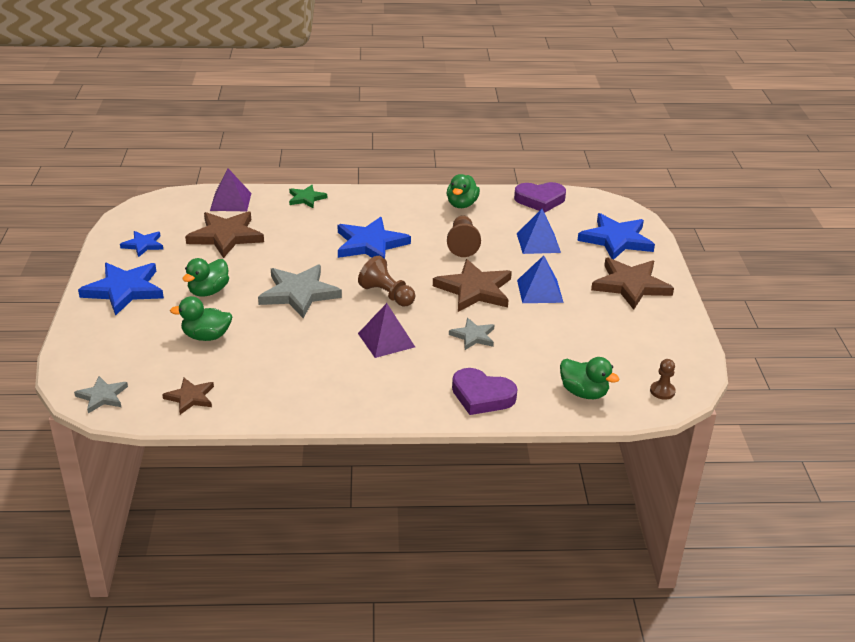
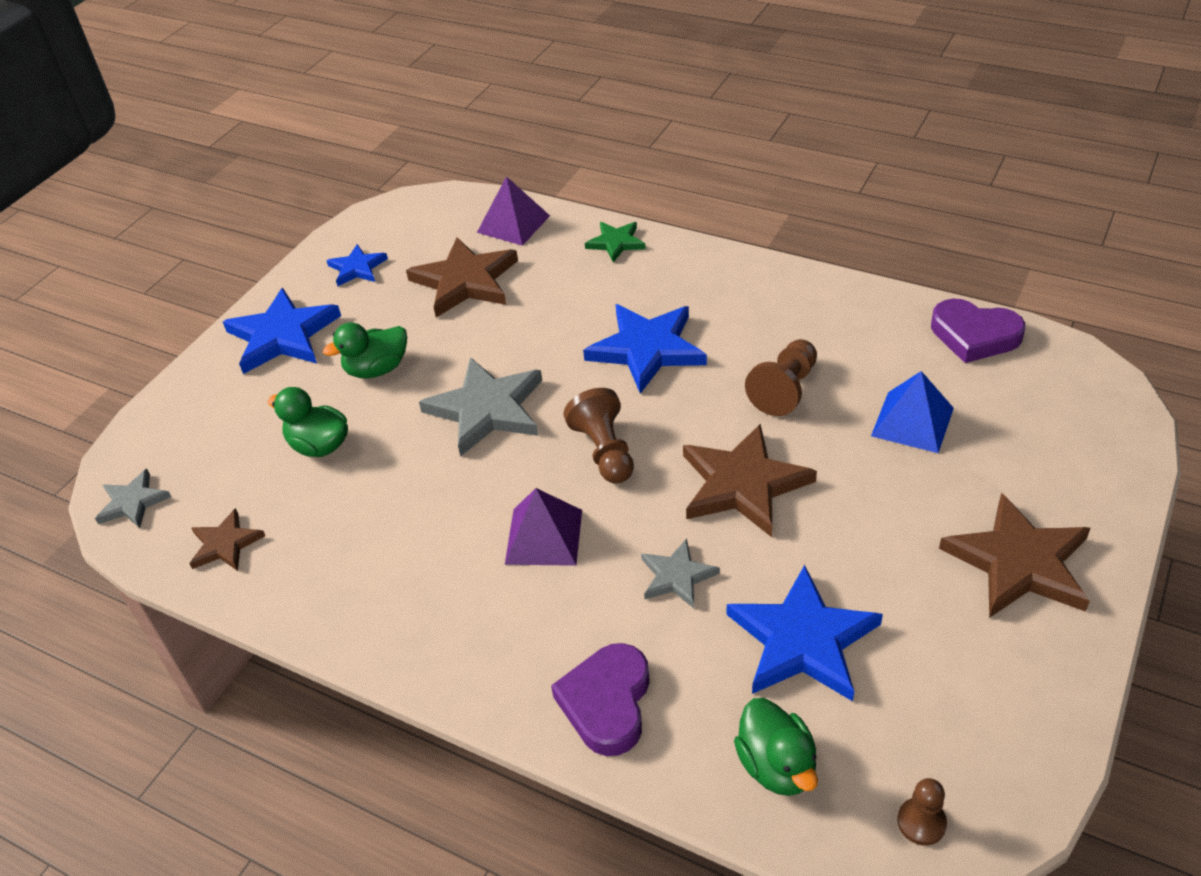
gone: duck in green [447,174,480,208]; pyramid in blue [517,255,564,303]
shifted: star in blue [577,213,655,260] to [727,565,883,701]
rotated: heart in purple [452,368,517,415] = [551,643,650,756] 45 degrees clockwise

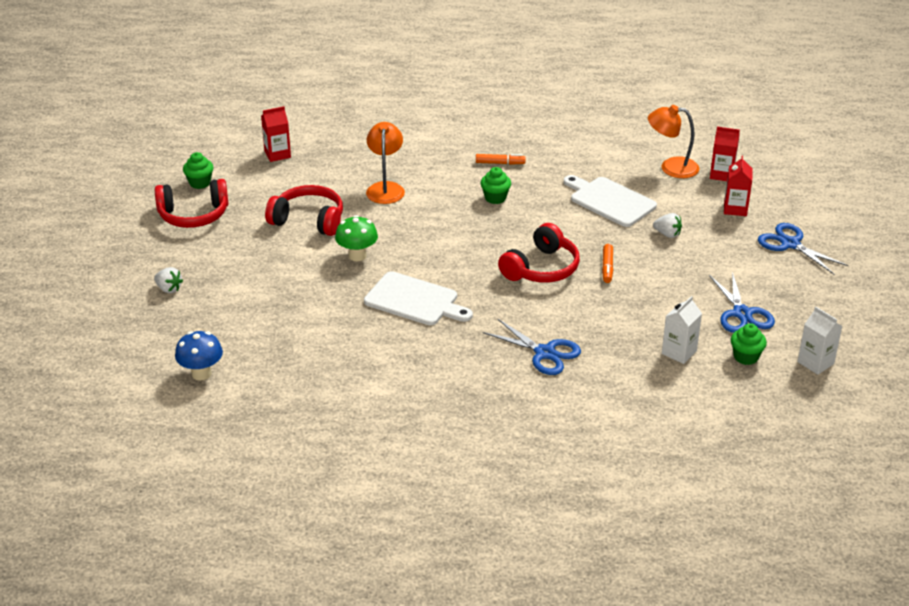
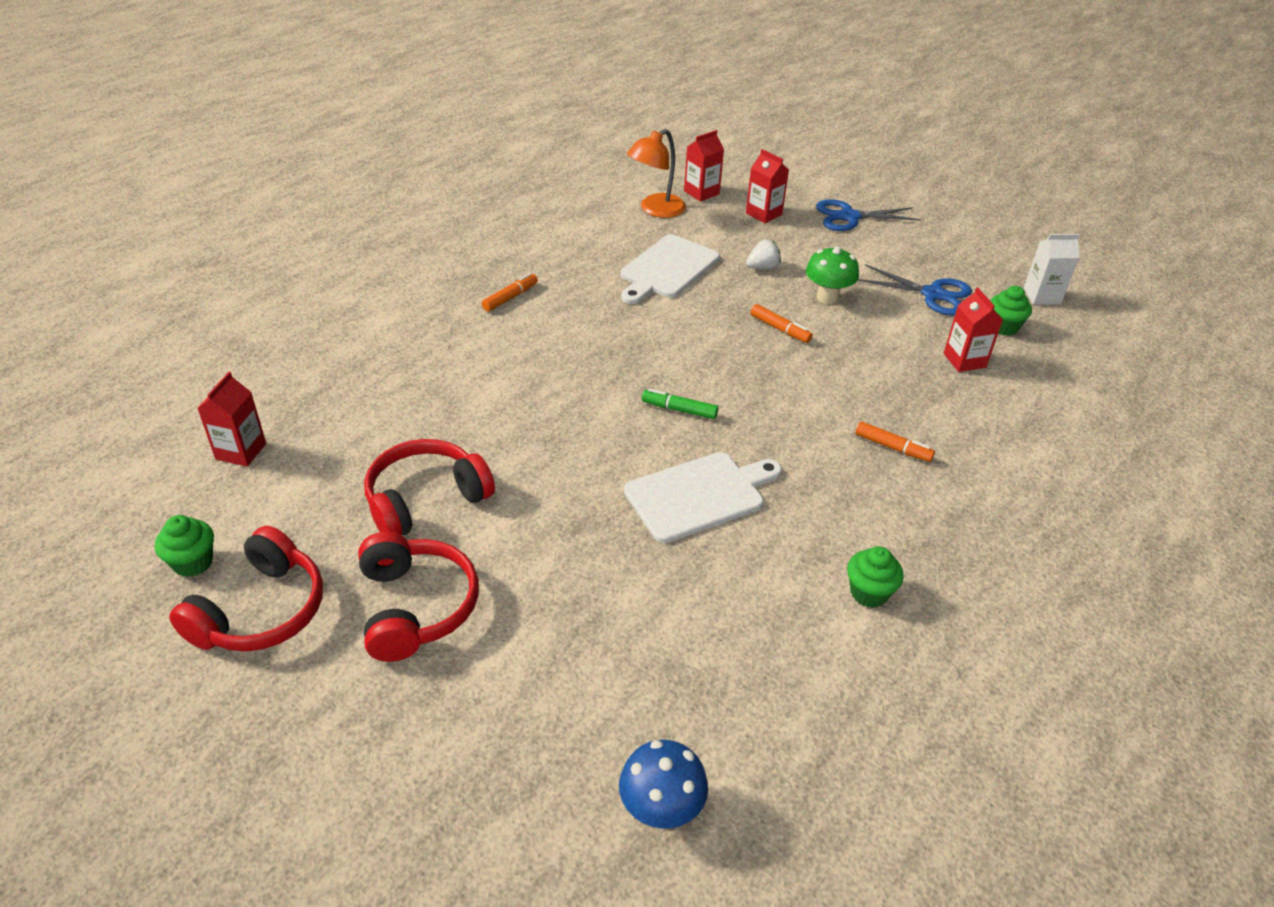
gone: strawberry in white [154,267,183,293]; lamp in orange [366,122,405,204]
new: marker in green [642,389,718,419]
shifted: headphones in red [498,223,580,283] to [358,531,479,662]; mushroom in green [335,215,378,261] to [806,246,859,304]; cupcake in green [480,167,511,204] to [847,546,904,608]
swapped: scissors in blue [483,319,581,375] to marker in orange [855,422,935,462]
repainted: carton in white [662,296,702,364] to carton in red [944,287,1003,372]
rotated: cutting board in white [564,175,657,227] = [621,234,720,304] 45 degrees counterclockwise

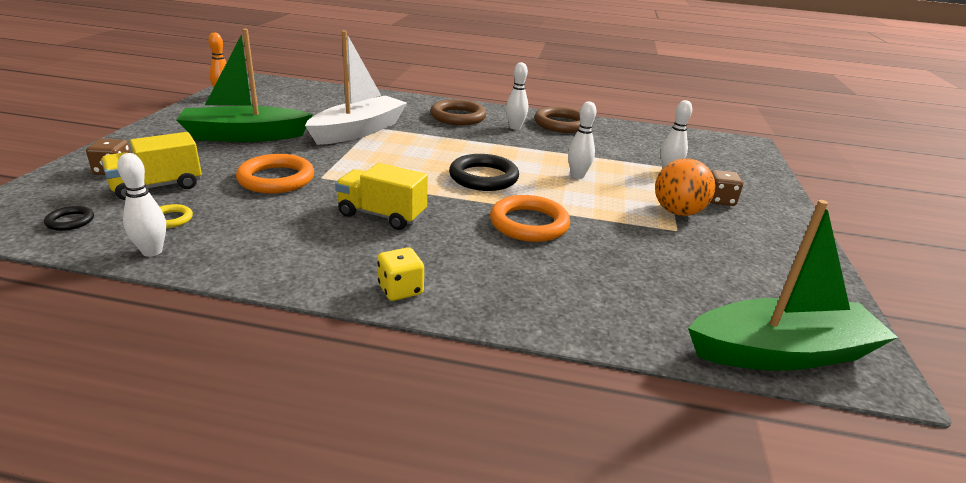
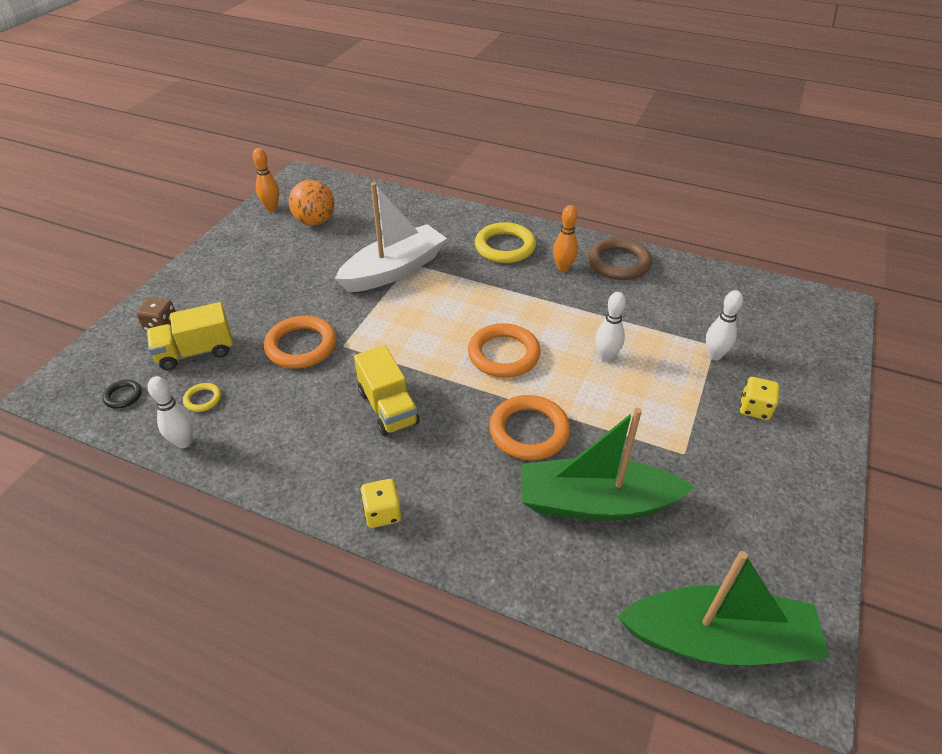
shifted: ball in orange [655,158,715,216] to [289,180,335,226]; boat in green [177,29,313,142] to [521,408,695,521]
repainted: ring in black [449,154,519,191] to ring in orange [468,323,541,378]; ring in brown [430,99,486,125] to ring in yellow [475,222,536,263]; bowling pin in white [506,62,528,130] to bowling pin in orange [553,205,578,272]; dice in brown [710,170,743,206] to dice in yellow [740,377,779,420]
rotated: truck in yellow [335,163,428,230] = [354,345,420,436] 150 degrees counterclockwise

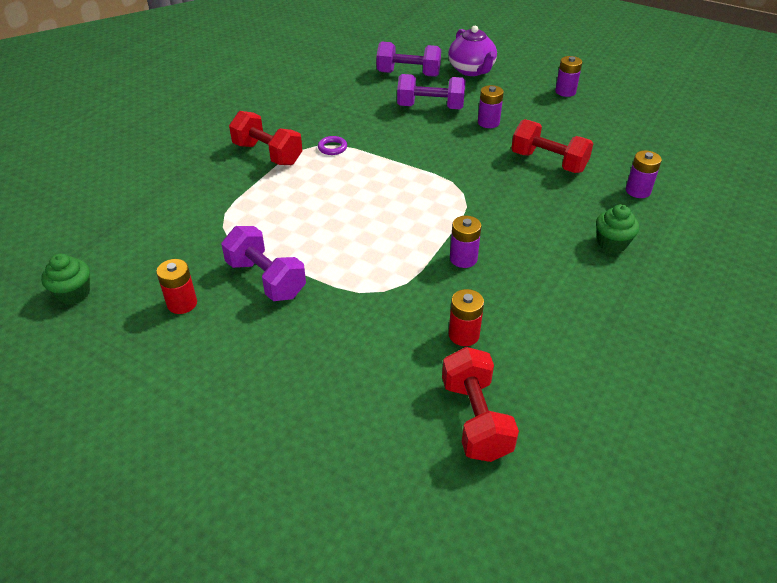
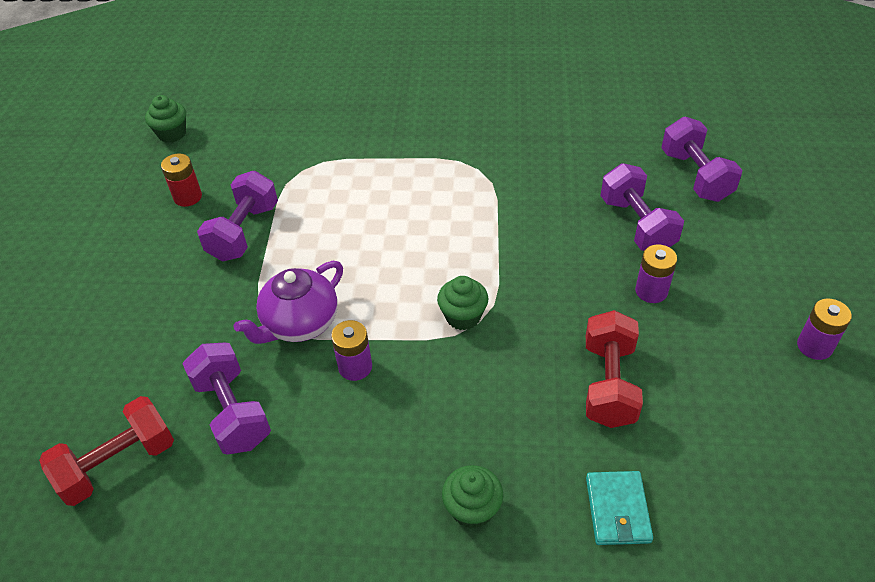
gone: dumbbell in red [229,111,303,165]; ring in purple [318,136,347,155]
new: cupcake in green [437,276,489,330]
shifted: teapot in purple [448,26,497,76] to [234,261,343,344]
swapped: battery in red [449,289,484,346] to dumbbell in purple [182,342,271,455]; battery in purple [626,150,662,198] to wallet in turquoise [586,471,653,545]

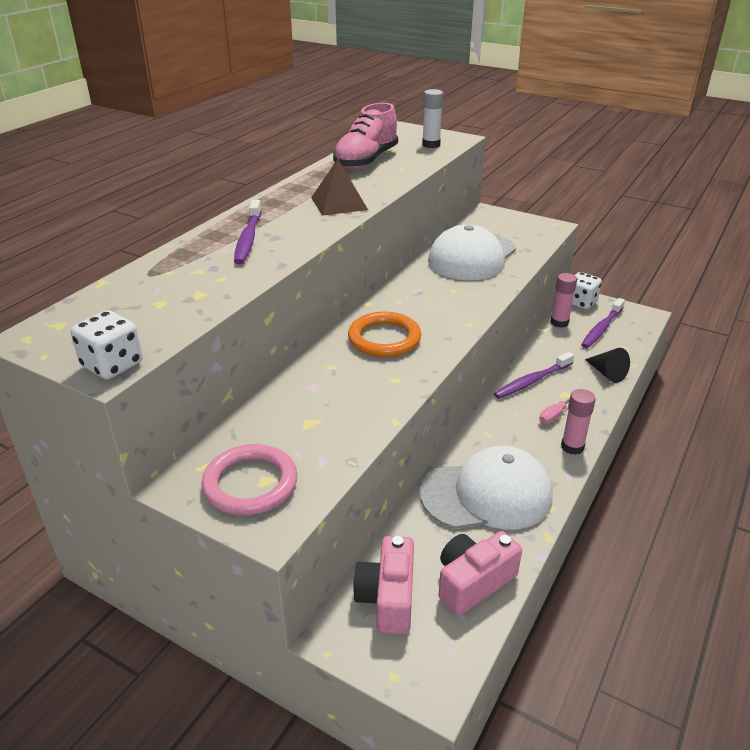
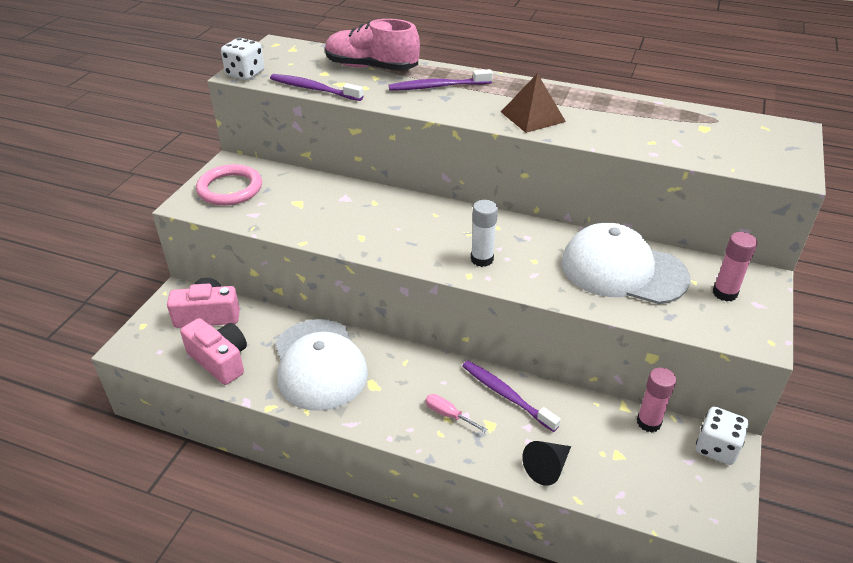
gone: ring in orange [348,311,421,357]
shifted: toothbrush in purple [581,298,625,348] to [270,74,363,101]; shoe in pink [333,103,398,169] to [325,19,420,71]; glue stick in white [422,89,443,148] to [471,200,498,267]; glue stick in pink [561,389,596,455] to [713,232,757,301]

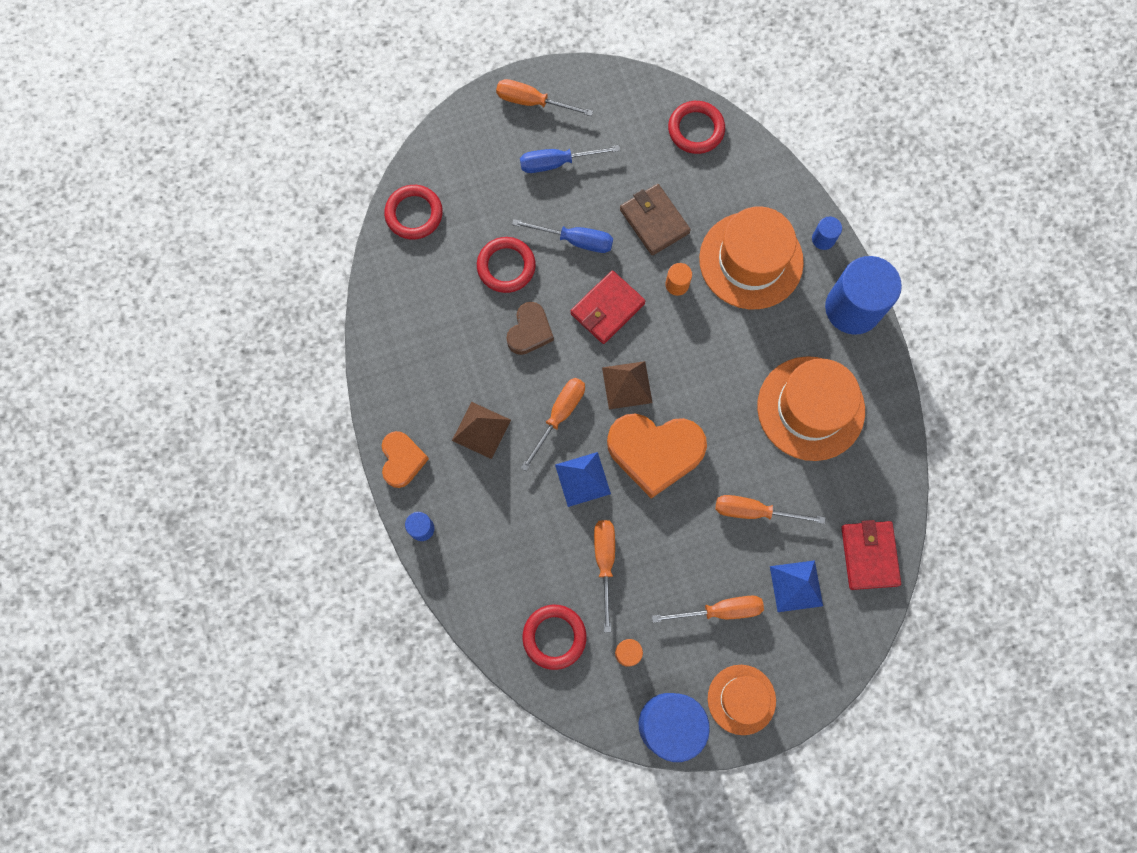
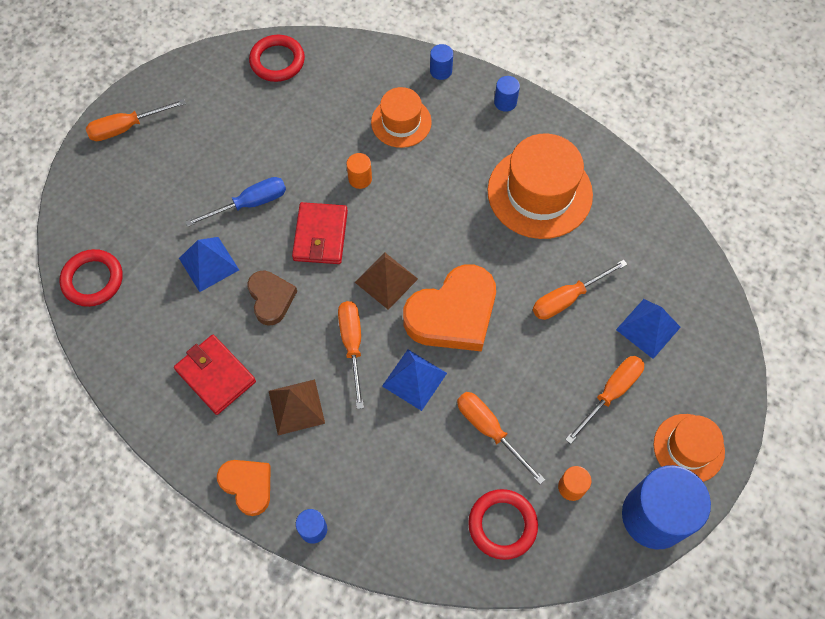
gone: screwdriver in blue [520,145,620,173]; wallet in brown [620,184,691,255]
shifted: wallet in red [841,520,901,590] to [174,335,256,415]
swapped: ring in red [477,237,536,293] to pyramid in blue [179,237,239,292]
scaled: hat in orange [699,207,804,309] = [371,87,432,148] x0.60; cylinder in blue [825,256,902,335] = [494,76,520,112] x0.42

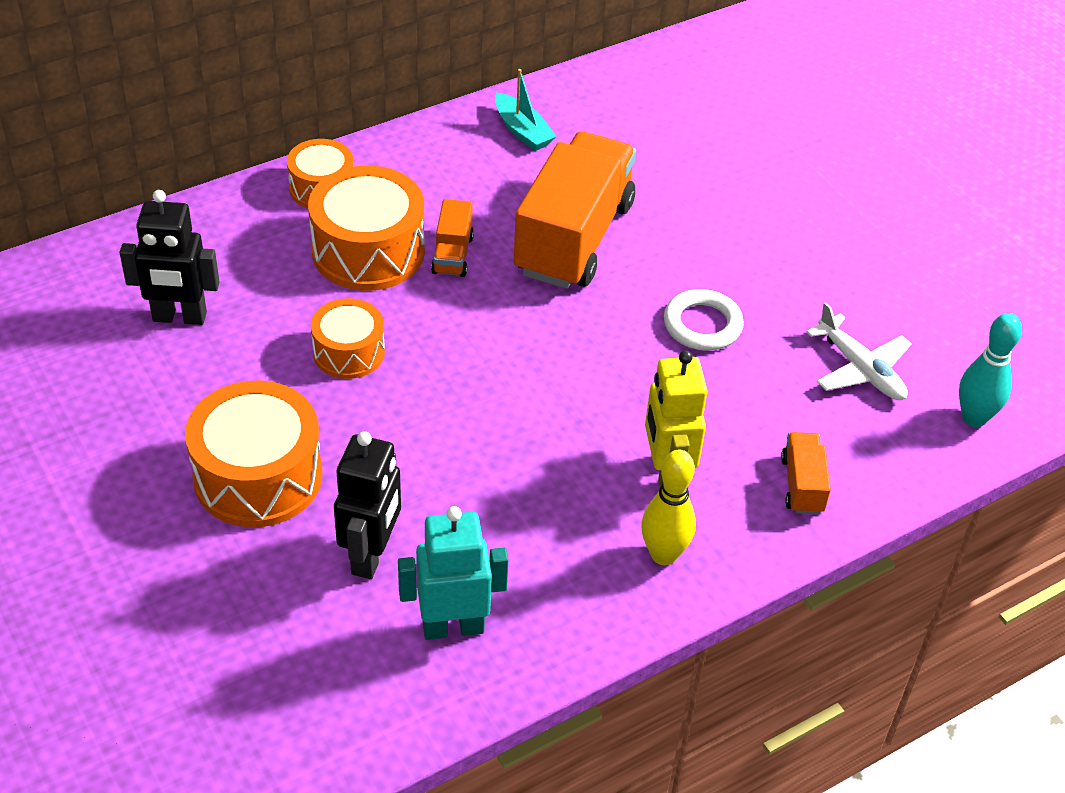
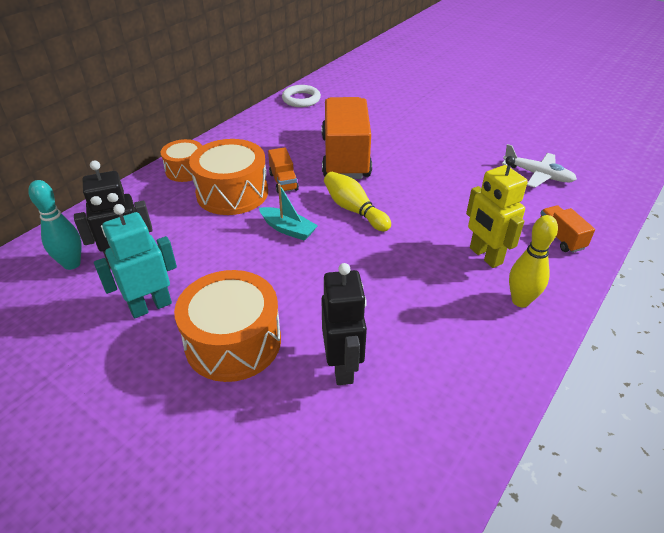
gone: drum in orange [311,298,385,379]
new: bowling pin in yellow [324,172,391,231]
shifted: bowling pin in turquoise [959,313,1022,427] to [28,180,82,270]; robot in turquoise [398,506,509,640] to [94,204,177,318]; boat in turquoise [495,69,557,151] to [259,184,318,241]; ring in white [664,289,744,350] to [282,85,321,107]

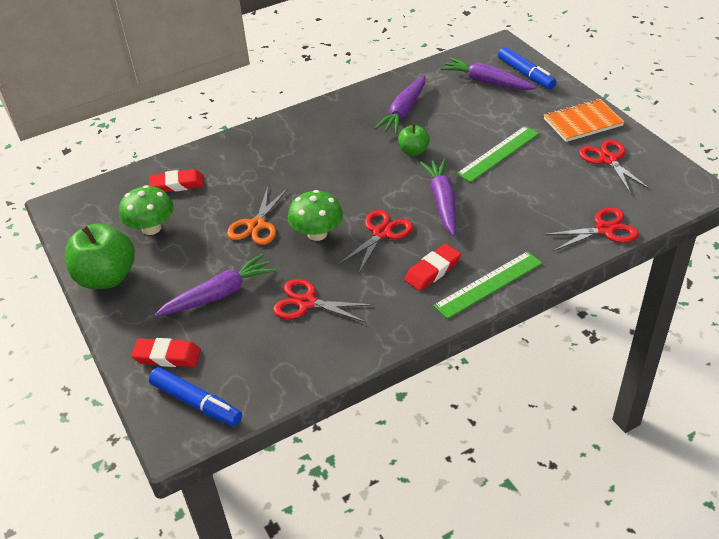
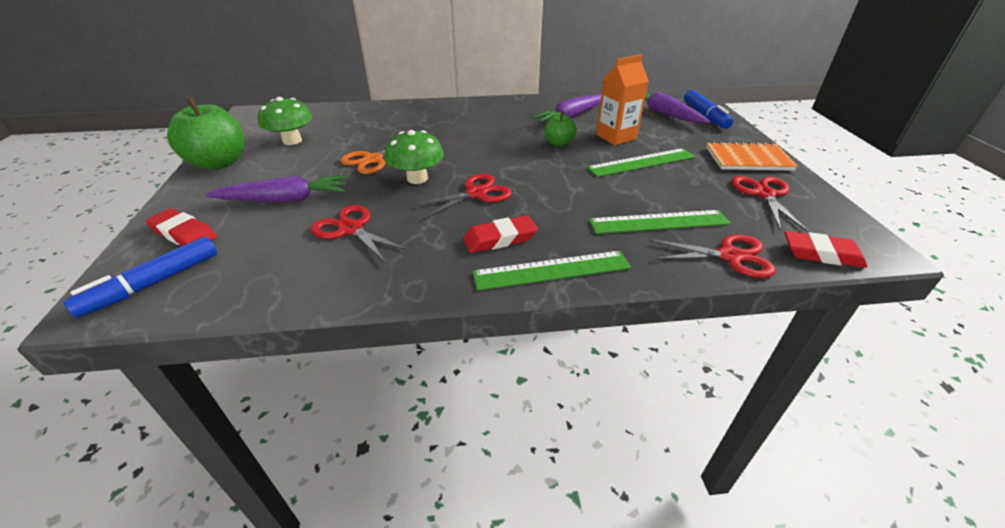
gone: carrot in purple [420,159,456,236]
new: ruler in green [589,210,730,234]; carton in orange [596,54,649,145]
shifted: eraser in red [149,169,204,192] to [784,231,868,268]
rotated: marker in blue [149,367,242,426] = [63,236,217,318] 75 degrees clockwise

